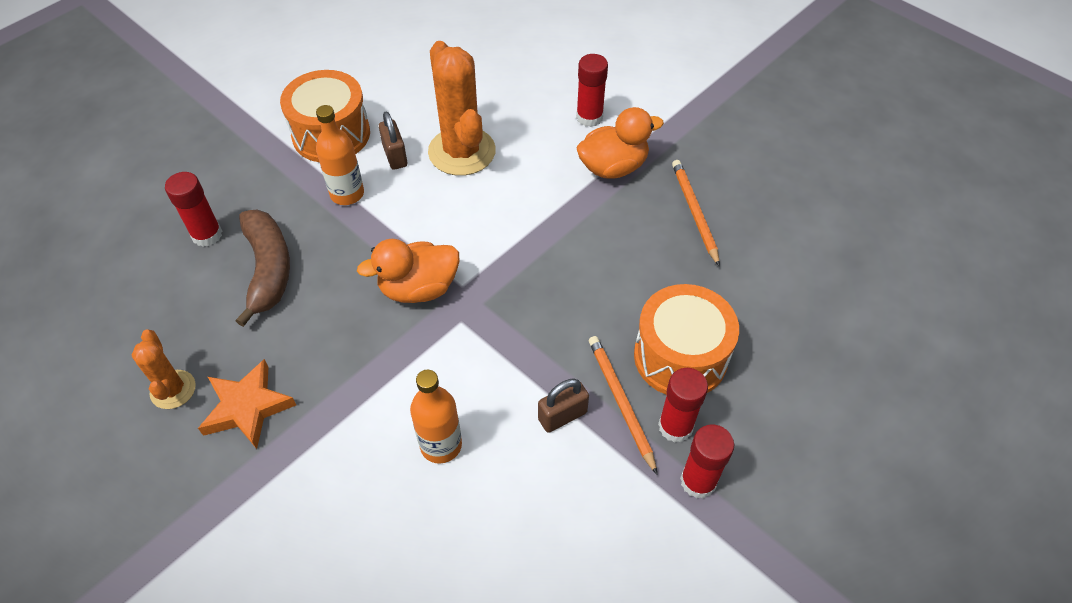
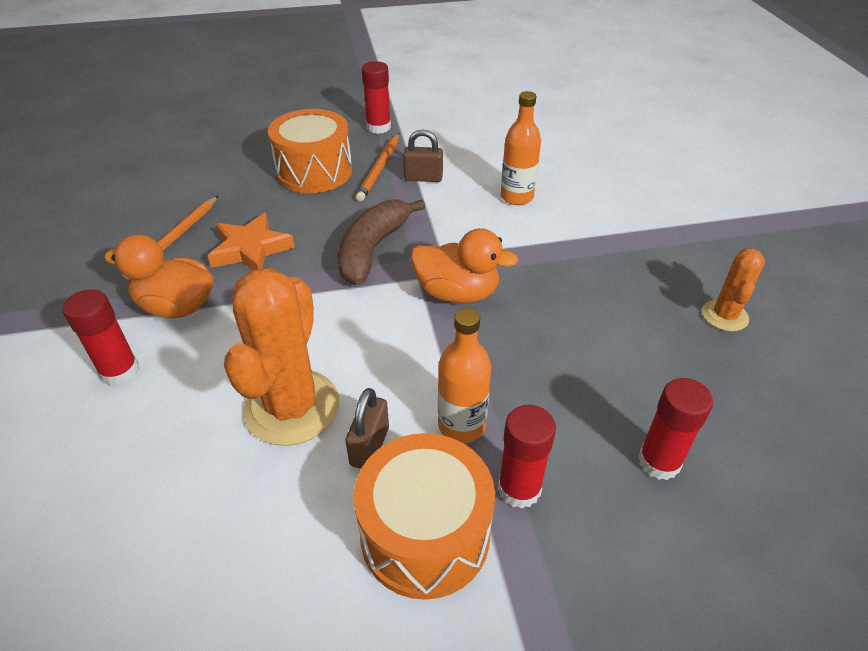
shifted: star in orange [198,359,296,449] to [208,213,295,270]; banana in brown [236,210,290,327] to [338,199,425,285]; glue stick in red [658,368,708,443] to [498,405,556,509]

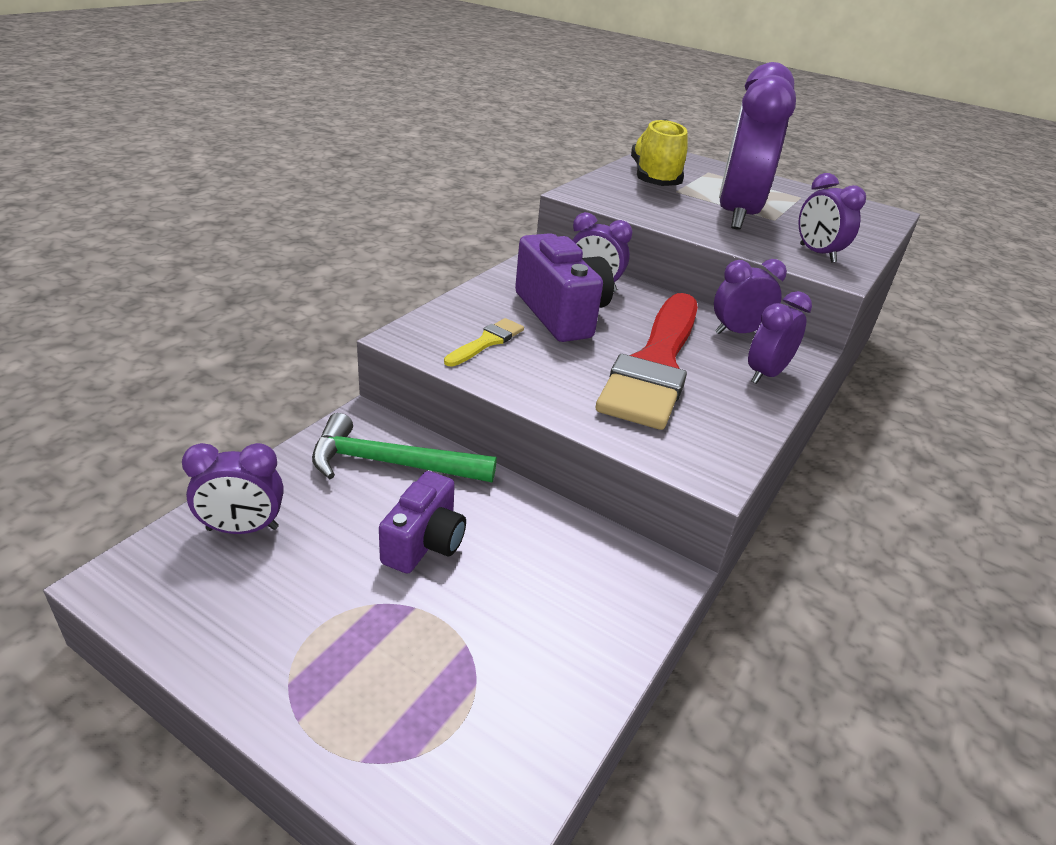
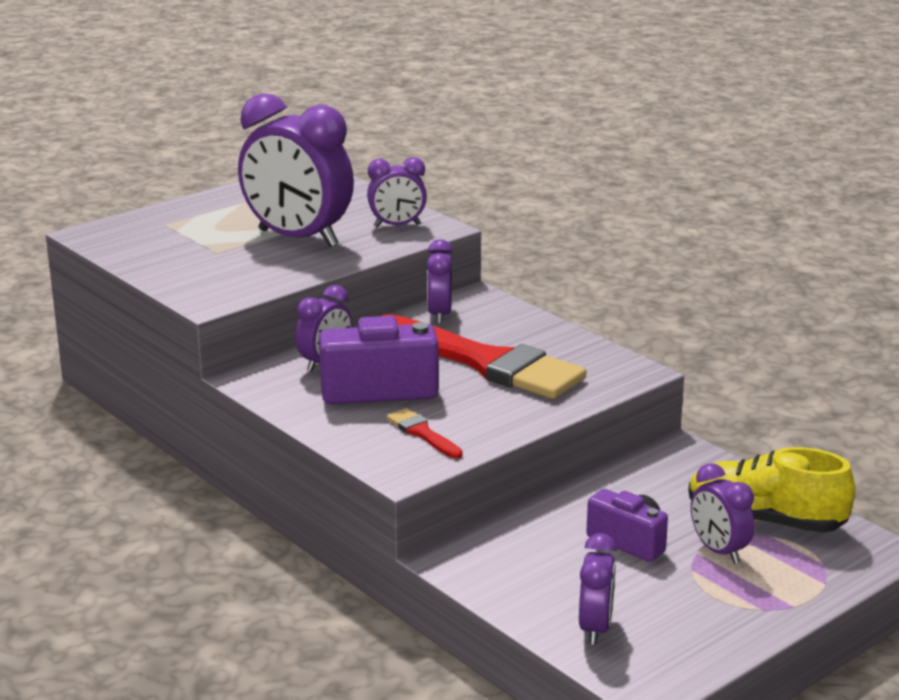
gone: hammer in green [312,413,497,482]
shifted: shoe in yellow [631,119,688,186] to [688,447,855,533]; clock in purple [748,291,812,384] to [691,463,755,564]
repainted: brush in yellow [444,318,524,366] to brush in red [387,408,463,459]

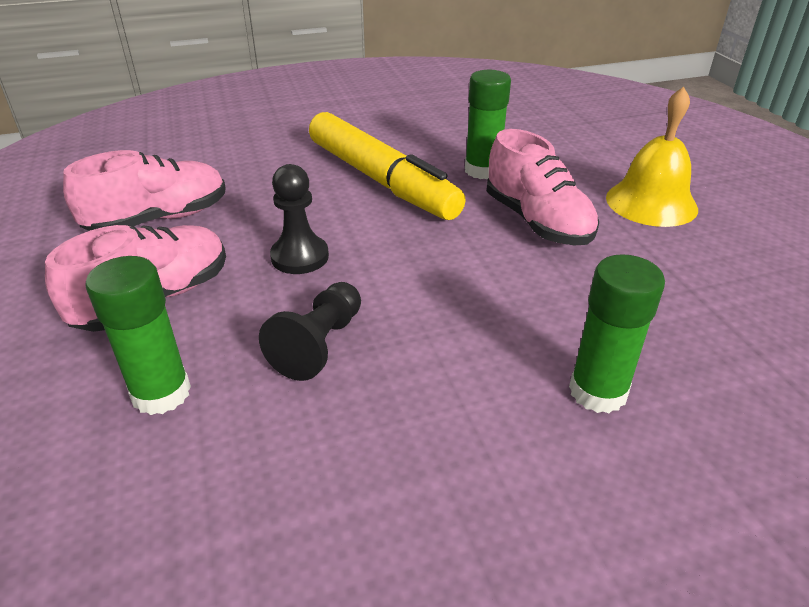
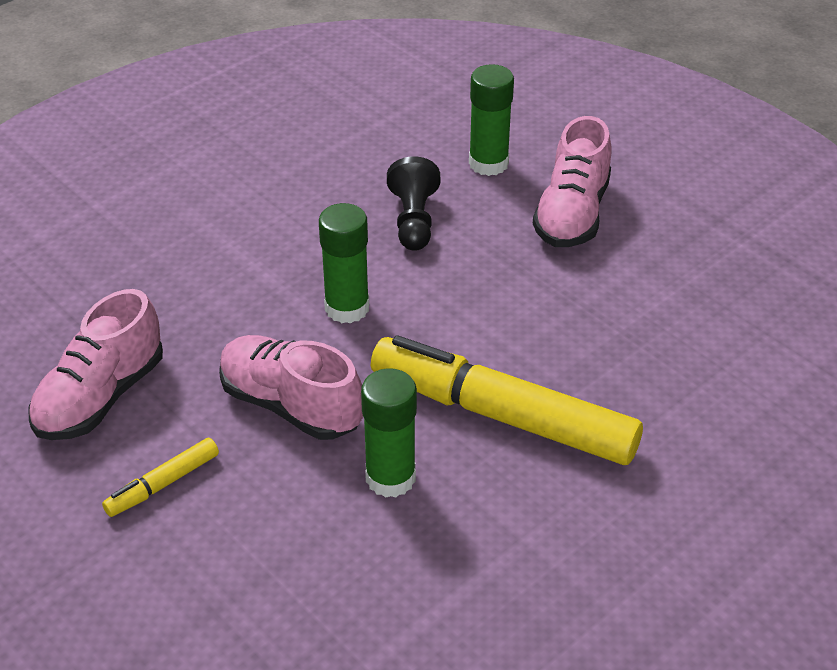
gone: pawn in black [270,164,329,274]
shifted: shoe in pink [63,150,226,231] to [28,289,163,440]; glue stick in green [569,254,665,413] to [319,203,369,323]
swapped: bell in yellow [606,87,698,227] to marker in yellow [102,438,219,517]

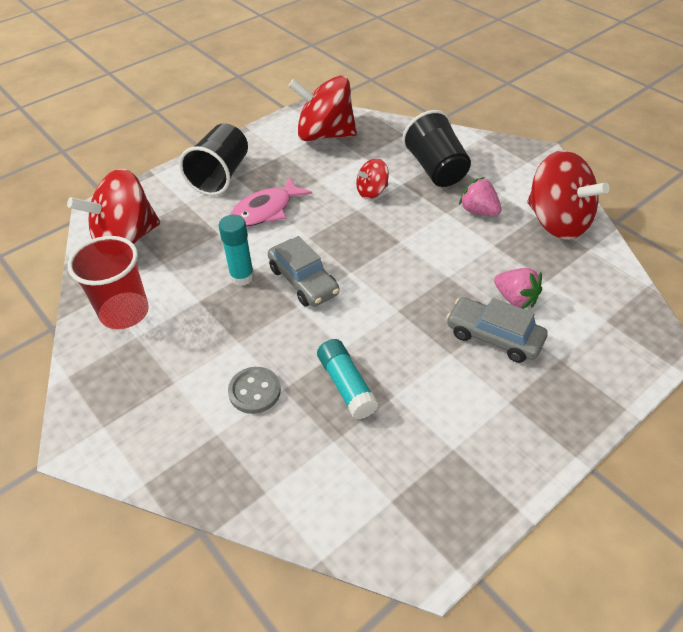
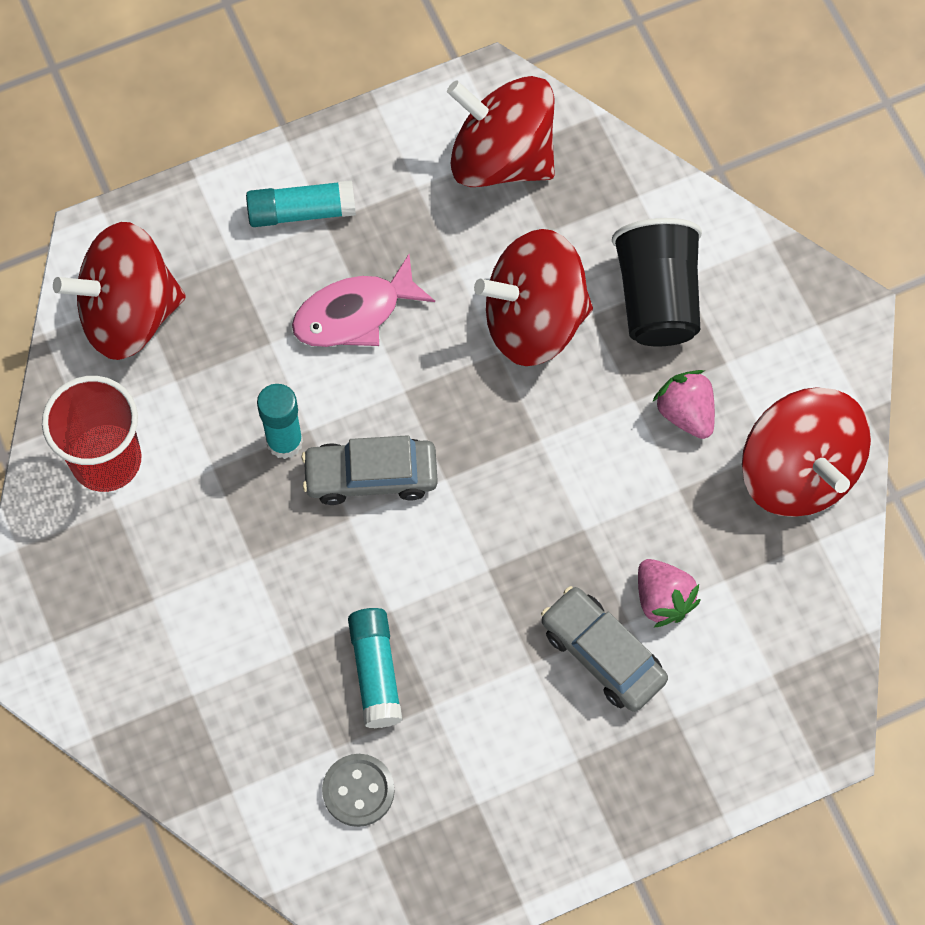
shifted: button in grey [228,367,281,414] to [322,754,395,827]
swapped: cup in black [179,123,248,196] to glue stick in turquoise [246,180,356,227]
rotated: car in grey [268,236,340,307] = [301,435,438,505] 105 degrees clockwise
scaled: spinning top in red [355,158,389,199] = [474,229,593,366] x1.99

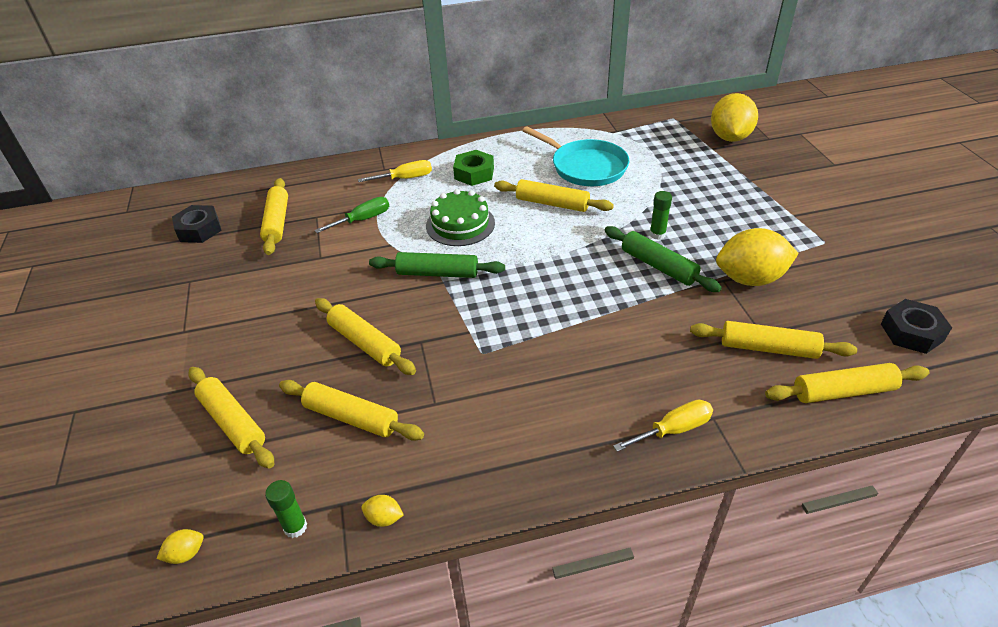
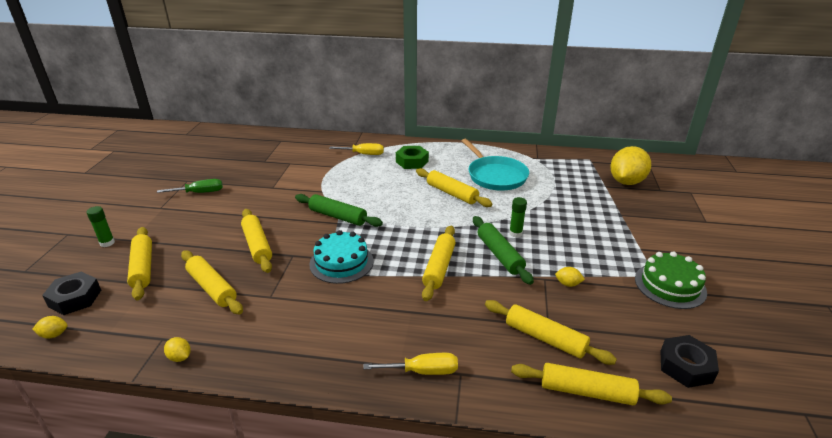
new: cake in turquoise [309,230,373,284]
shifted: nut in black [172,205,222,243] to [42,272,101,315]; glue stick in green [265,480,307,538] to [86,206,115,247]; screwdriver in green [314,197,389,233] to [157,179,223,193]; rolling pin in yellow [260,178,288,255] to [422,226,456,301]; cake in green [426,189,495,246] to [635,251,707,309]
scaled: lemon in yellow [716,228,799,286] = [555,267,585,287] x0.41

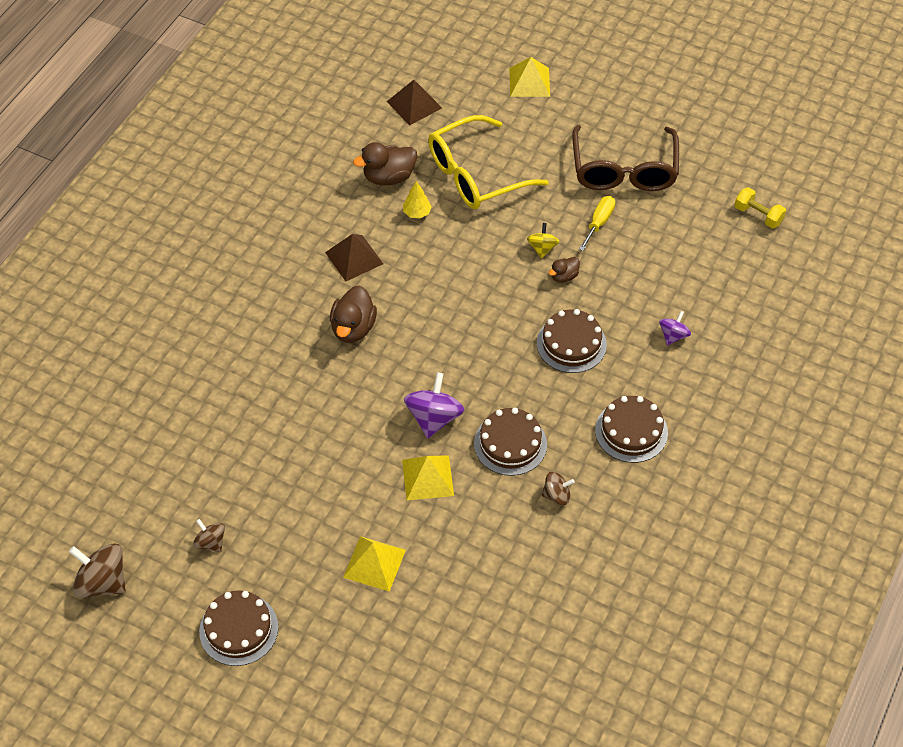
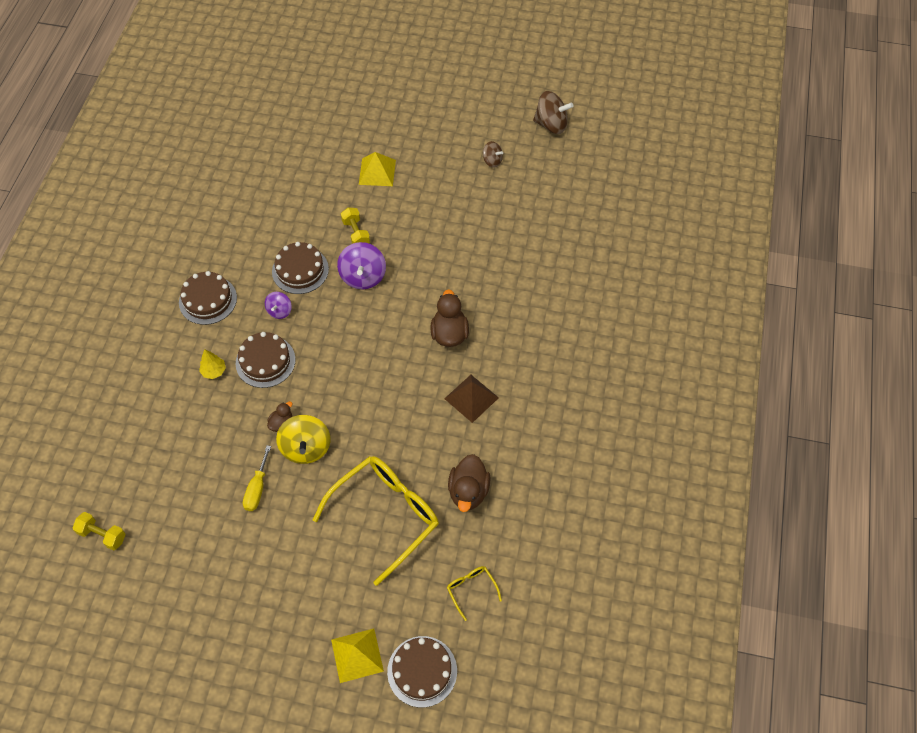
gone: spinning top in brown [542,471,575,505]; glasses in brown [572,125,679,191]
shifted: tree in yellow [403,181,432,219] to [199,349,226,379]; spinning top in purple [659,311,691,345] to [265,292,292,319]; cake in brown [199,591,278,666] to [387,636,457,708]
swapped: pyramid in yellow [402,455,454,501] to dumbbell in yellow [341,208,370,244]; pyramid in brown [387,80,442,125] to glasses in yellow [447,566,502,621]
rotated: duck in brown [353,142,417,186] = [448,454,491,512] 135 degrees clockwise
scaled: spinning top in yellow [527,223,560,258] = [276,415,330,464] x1.73

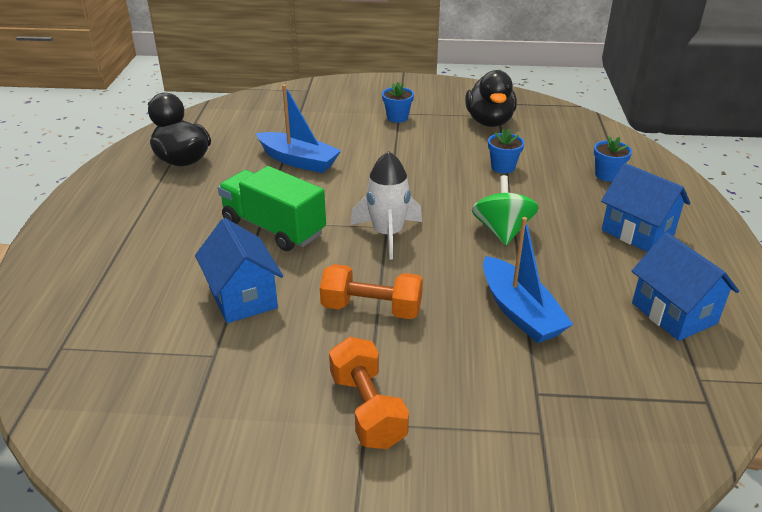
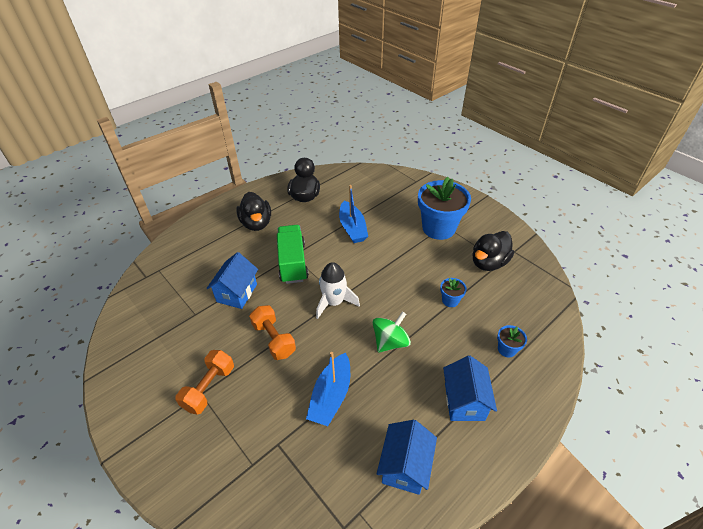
new: duck in black [236,192,271,231]
scaled: flower pot in blue [382,82,414,123] = [418,177,471,240] x2.28

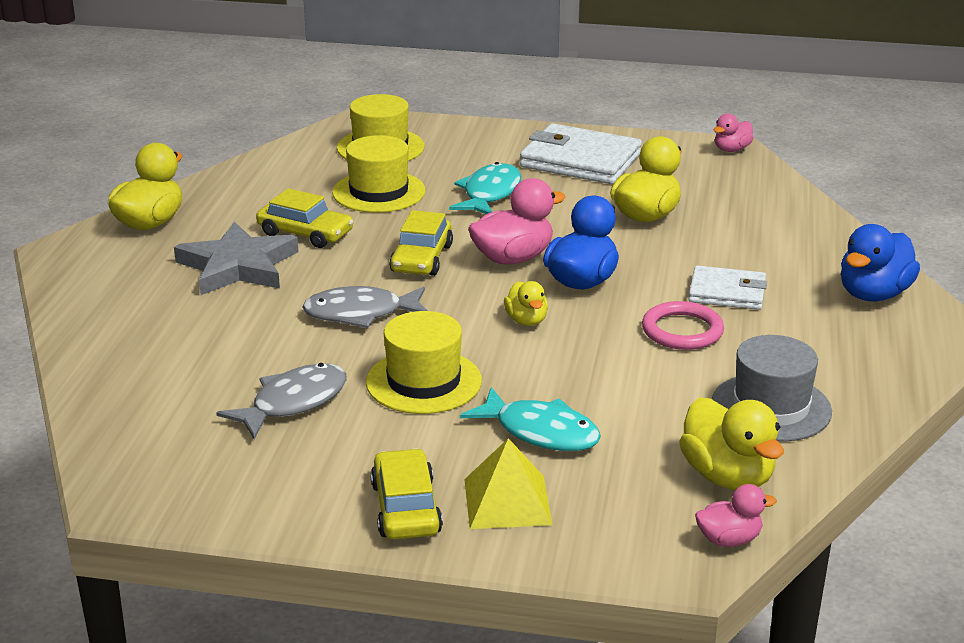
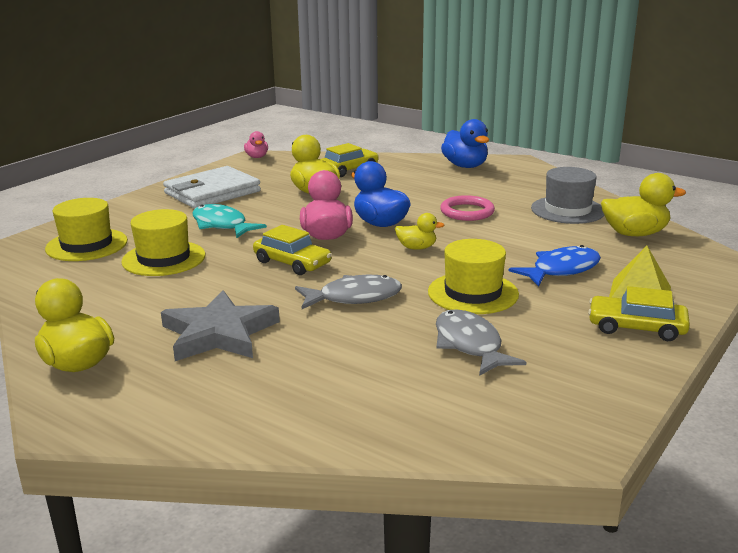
gone: wallet in white [688,265,767,310]; duck in pink [695,484,777,547]
shifted: car in yellow [256,188,354,248] to [321,143,379,177]
repainted: fish in turquoise [460,387,601,451] to fish in blue [509,245,601,287]
rotated: fish in grey [303,286,428,328] = [295,275,402,309] 120 degrees counterclockwise

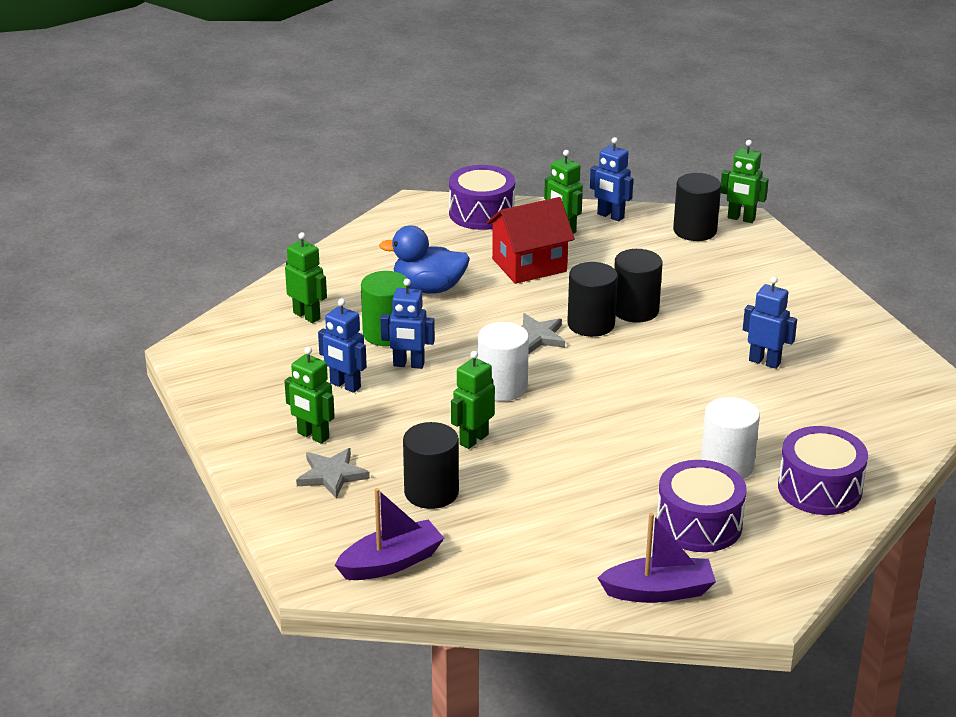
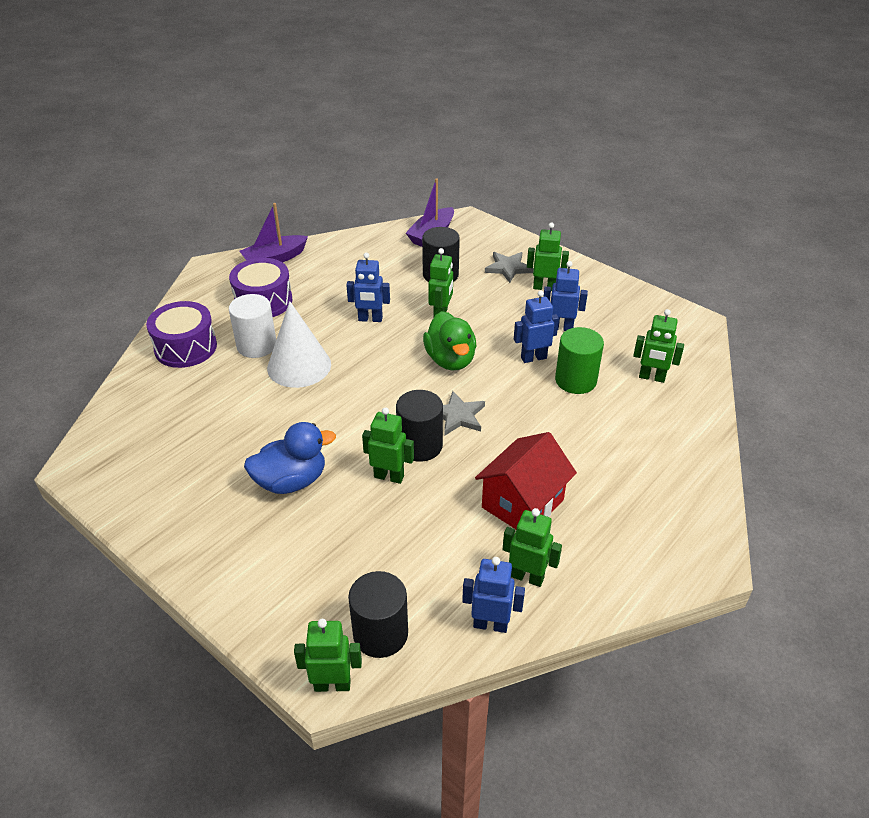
gone: drum in purple [449,165,515,230]
new: cone in white [267,301,331,388]
shifted: duck in blue [379,225,470,293] to [244,422,336,494]; robot in blue [743,276,797,369] to [346,253,390,322]
swapped: cylinder in black [614,249,662,323] to robot in green [362,407,414,484]; cylinder in white [478,322,529,401] to duck in green [423,311,476,370]

